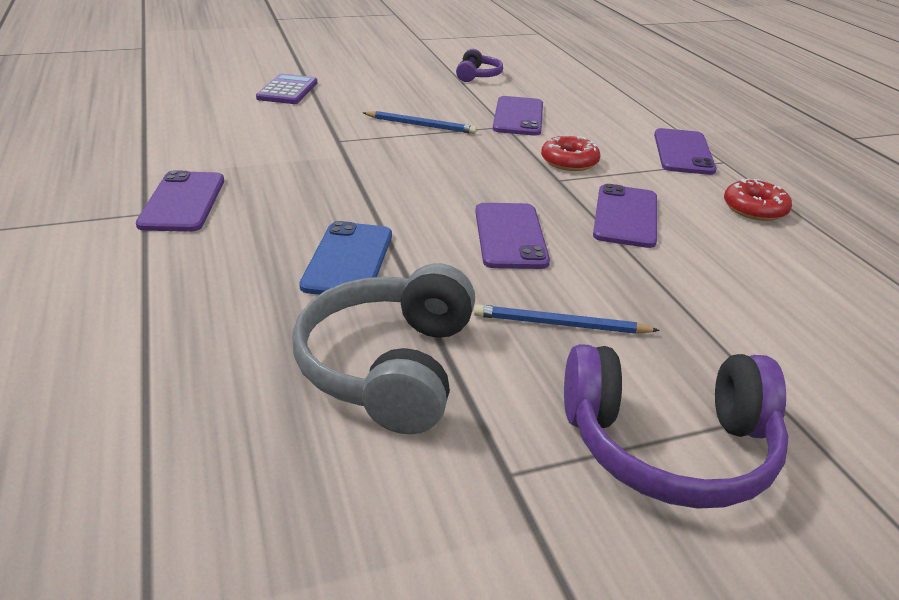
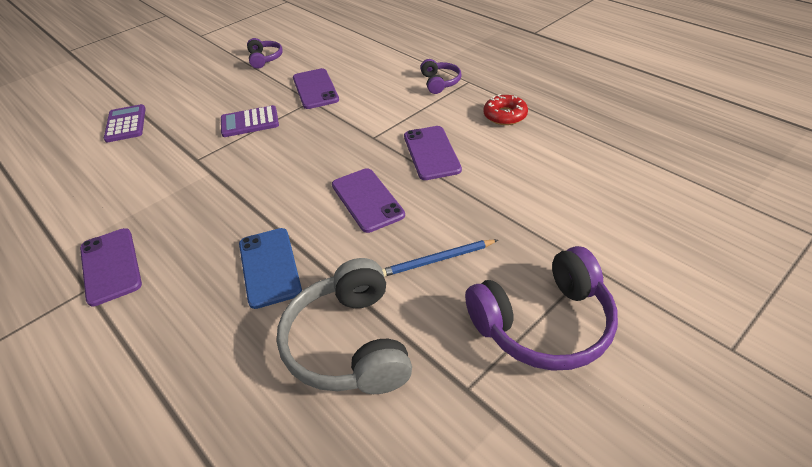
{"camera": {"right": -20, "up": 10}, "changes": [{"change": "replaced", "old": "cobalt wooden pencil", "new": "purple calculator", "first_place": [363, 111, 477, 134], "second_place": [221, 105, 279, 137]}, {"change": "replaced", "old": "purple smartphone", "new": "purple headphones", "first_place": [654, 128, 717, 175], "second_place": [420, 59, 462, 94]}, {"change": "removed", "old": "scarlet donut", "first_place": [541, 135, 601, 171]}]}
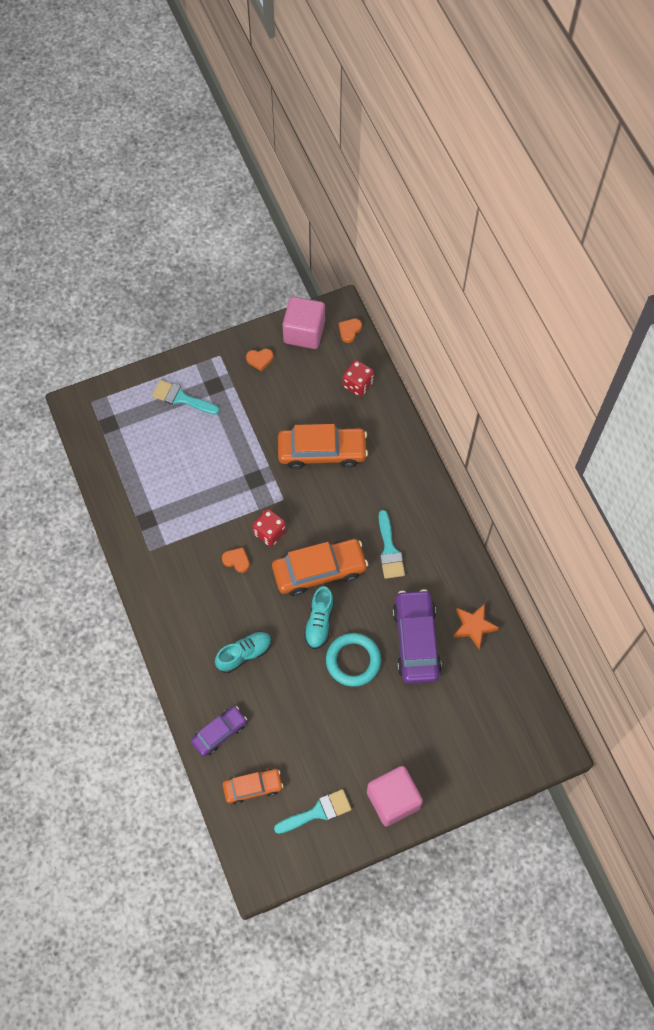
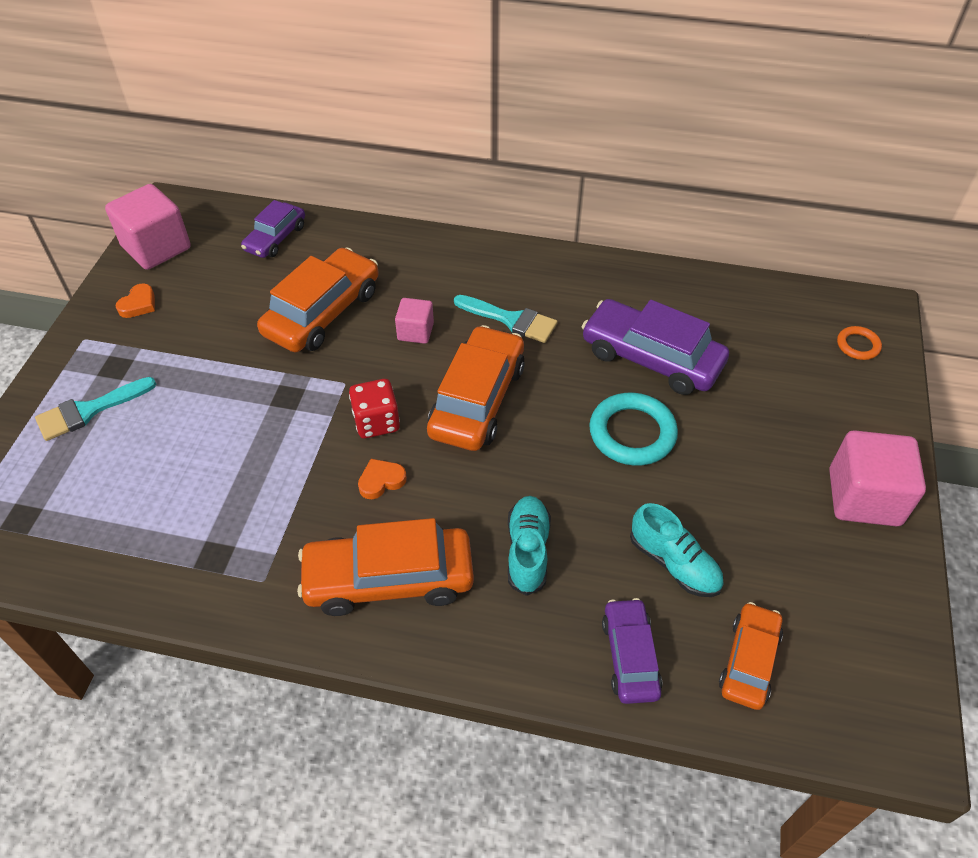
{"camera": {"right": -55, "up": -15}, "changes": [{"change": "removed", "old": "bright orange love heart", "first_place": [339, 319, 362, 343]}, {"change": "replaced", "old": "scarlet dice", "new": "purple automobile", "first_place": [343, 360, 374, 397], "second_place": [241, 200, 305, 258]}, {"change": "moved", "old": "turquoise sneaker", "first_place": [304, 586, 334, 649], "second_place": [630, 503, 724, 597]}, {"change": "removed", "old": "bright orange star shape", "first_place": [453, 604, 499, 649]}, {"change": "removed", "old": "turquoise brush", "first_place": [274, 789, 352, 834]}, {"change": "added", "new": "rose-pink cube", "second_place": [395, 298, 434, 344]}, {"change": "added", "new": "bright orange ring", "second_place": [837, 326, 882, 360]}, {"change": "added", "new": "bright orange automobile", "second_place": [297, 518, 474, 616]}]}
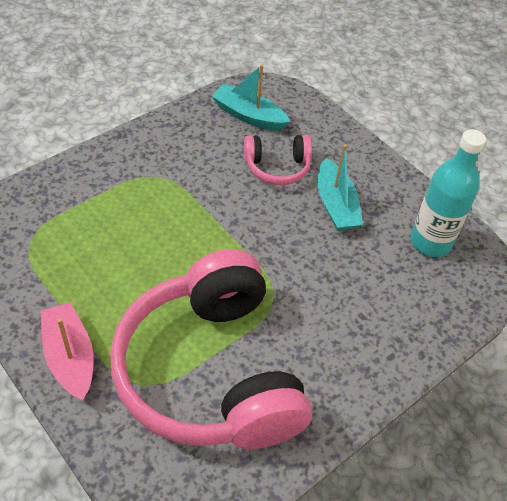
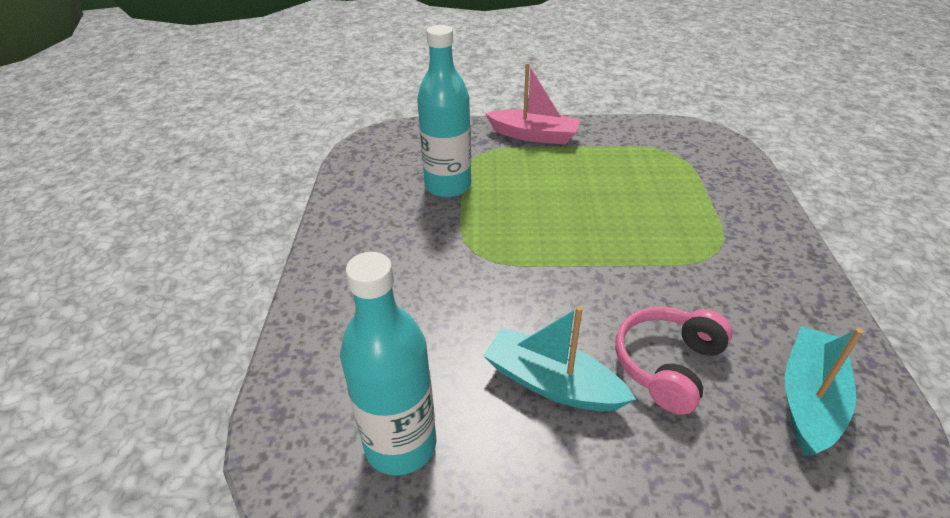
{"camera": {"right": 135, "up": -10}, "changes": [{"change": "turned", "old": "turquoise boat", "first_place": [212, 64, 290, 131], "second_place": [785, 326, 864, 456], "degrees": -45}, {"change": "replaced", "old": "rose-pink headphones", "new": "turquoise bottle", "first_place": [110, 249, 312, 449], "second_place": [417, 25, 471, 198]}]}
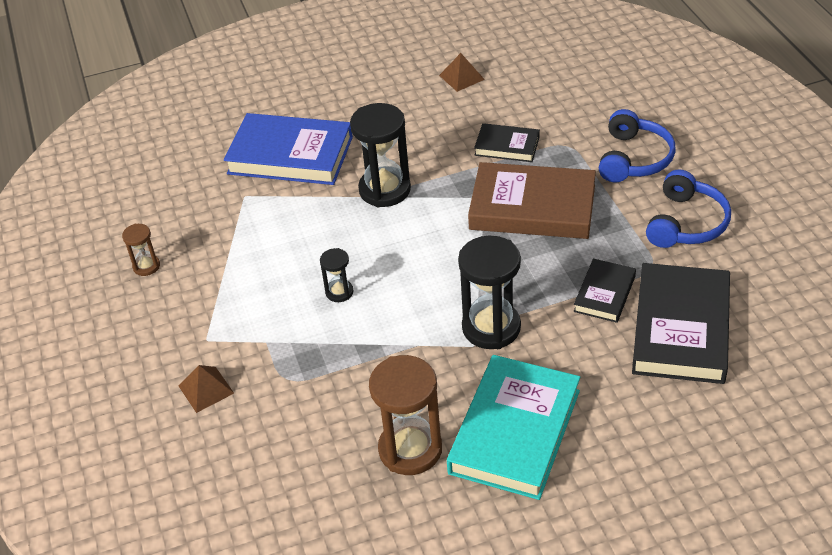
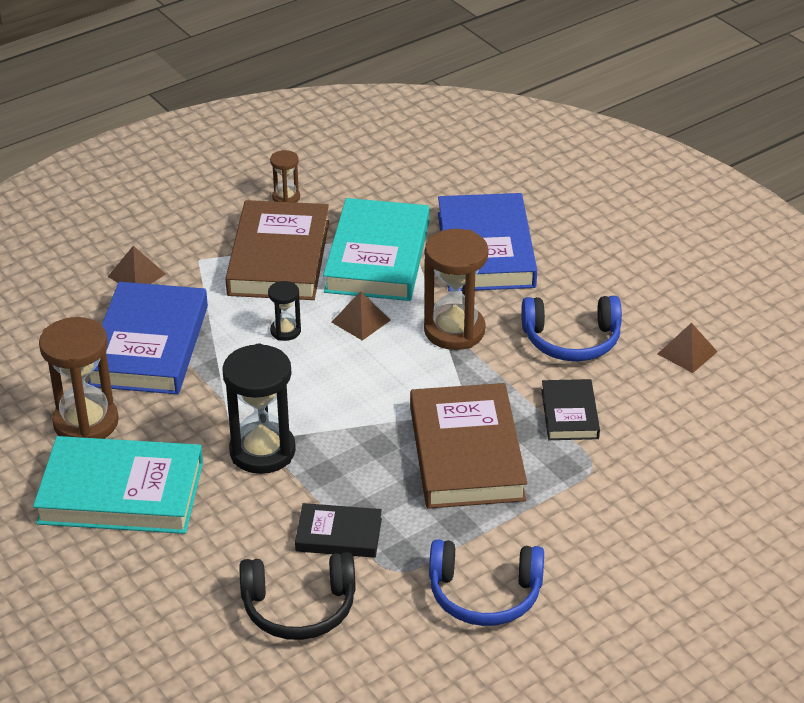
{"camera": {"right": 70, "up": -5}, "changes": [{"change": "recoloured", "old": "ebony sand timer", "new": "dark brown sand timer", "first_place": [350, 103, 411, 207], "second_place": [424, 229, 488, 350]}, {"change": "moved", "old": "cobalt headphones", "first_place": [599, 109, 676, 182], "second_place": [521, 296, 622, 361]}, {"change": "replaced", "old": "ebony book", "new": "ebony headphones", "first_place": [632, 263, 730, 384], "second_place": [239, 552, 356, 640]}, {"change": "added", "new": "turquoise book", "second_place": [323, 198, 429, 301]}, {"change": "added", "new": "dark brown book", "second_place": [225, 200, 329, 300]}, {"change": "added", "new": "cobalt book", "second_place": [88, 282, 208, 394]}, {"change": "added", "new": "dark brown solid pyramid", "second_place": [331, 291, 391, 341]}]}
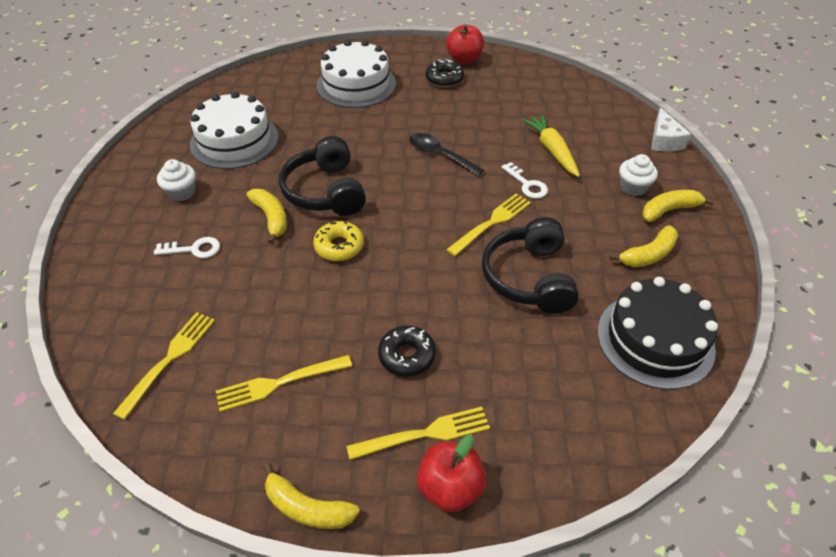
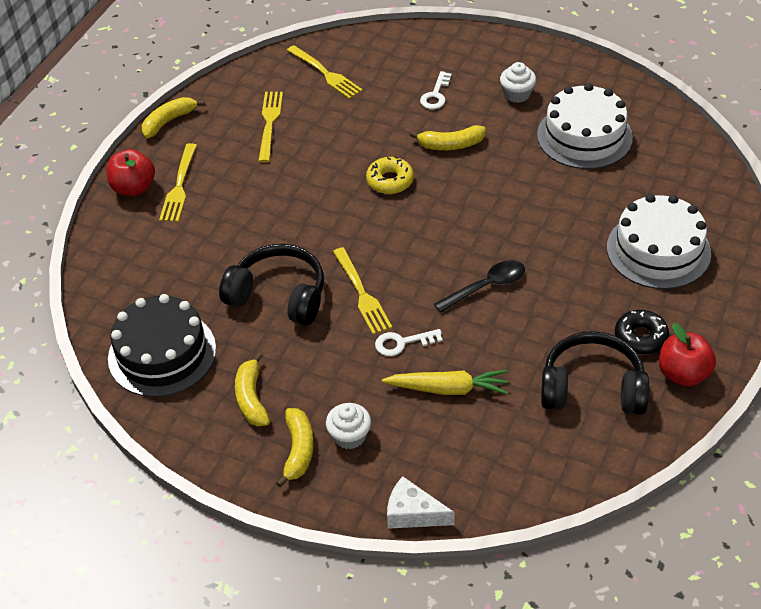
{"camera": {"right": 115, "up": 0}, "changes": [{"change": "moved", "old": "ebony headphones", "first_place": [279, 136, 366, 216], "second_place": [541, 331, 649, 415]}, {"change": "removed", "old": "ebony donut", "first_place": [378, 325, 436, 376]}]}
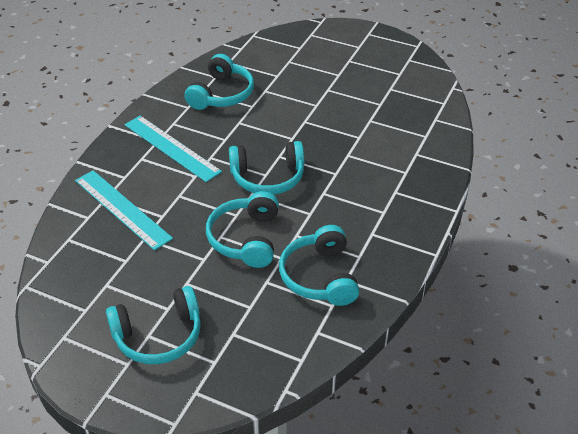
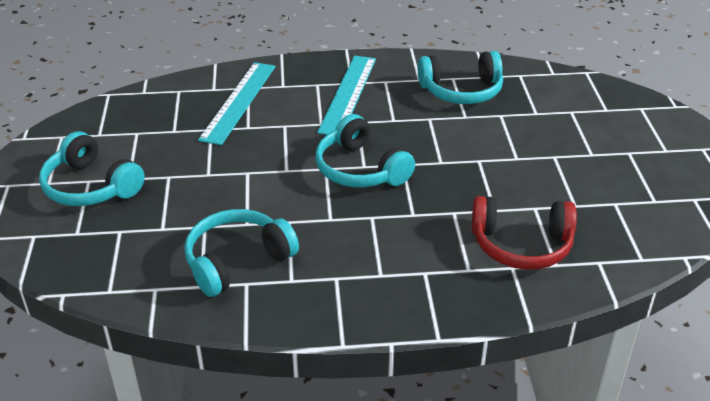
{"camera": {"right": 60, "up": -5}, "changes": [{"change": "removed", "old": "turquoise headphones", "first_place": [206, 191, 279, 268]}, {"change": "added", "new": "scarlet headphones", "second_place": [472, 196, 577, 270]}]}
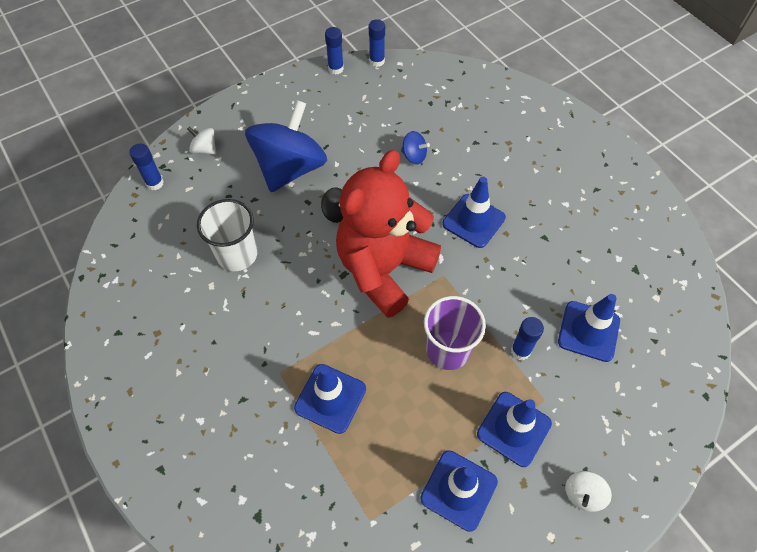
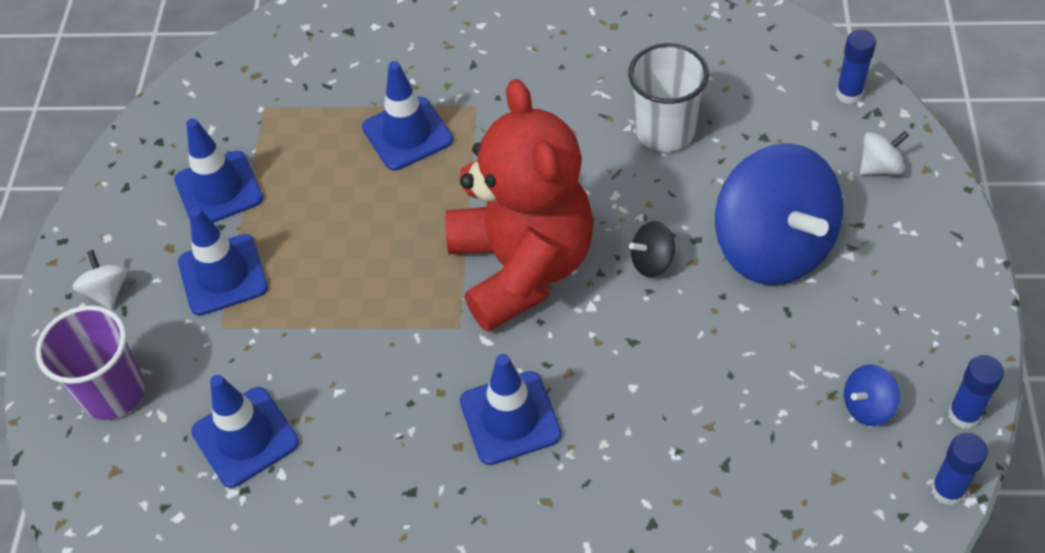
{"camera": {"right": 130, "up": -5}, "changes": [{"change": "moved", "old": "cobalt whirligig", "first_place": [401, 131, 430, 164], "second_place": [844, 364, 900, 426]}, {"change": "moved", "old": "purple beaker", "first_place": [424, 296, 486, 370], "second_place": [36, 305, 145, 420]}, {"change": "removed", "old": "cobalt glue", "first_place": [511, 317, 544, 360]}]}
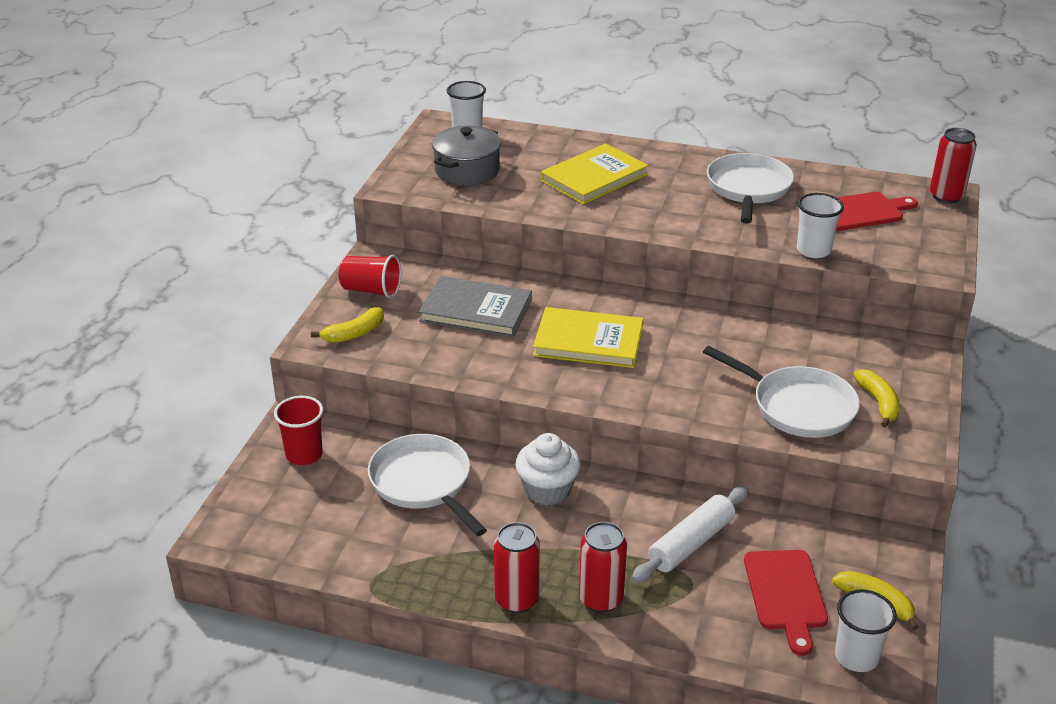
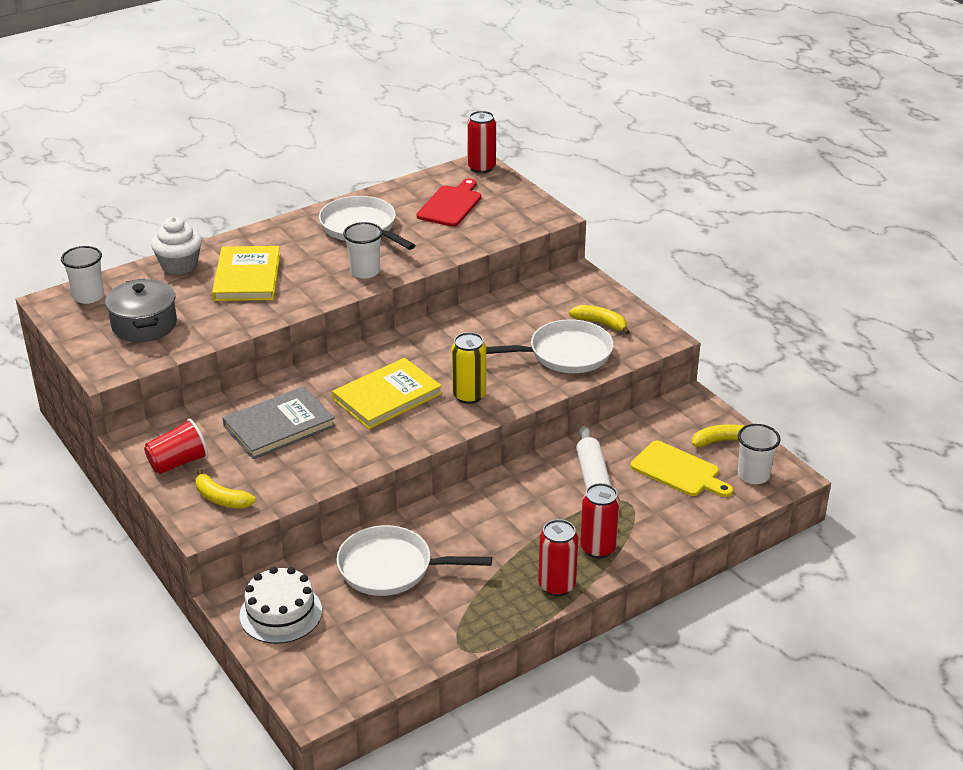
{"camera": {"right": -50, "up": 0}, "changes": [{"change": "moved", "old": "pure white beaker", "first_place": [797, 193, 844, 258], "second_place": [343, 222, 383, 279]}, {"change": "turned", "old": "golden banana", "first_place": [311, 307, 384, 343], "second_place": [196, 469, 256, 509], "degrees": 120}, {"change": "replaced", "old": "scarlet beaker", "new": "pure white cake", "first_place": [274, 396, 323, 465], "second_place": [240, 566, 322, 644]}, {"change": "moved", "old": "pure white muffin", "first_place": [516, 433, 581, 506], "second_place": [151, 217, 202, 275]}, {"change": "recoloured", "old": "scarlet chopping board", "new": "golden chopping board", "first_place": [744, 550, 828, 656], "second_place": [631, 441, 733, 497]}, {"change": "added", "new": "golden can", "second_place": [452, 332, 486, 404]}]}
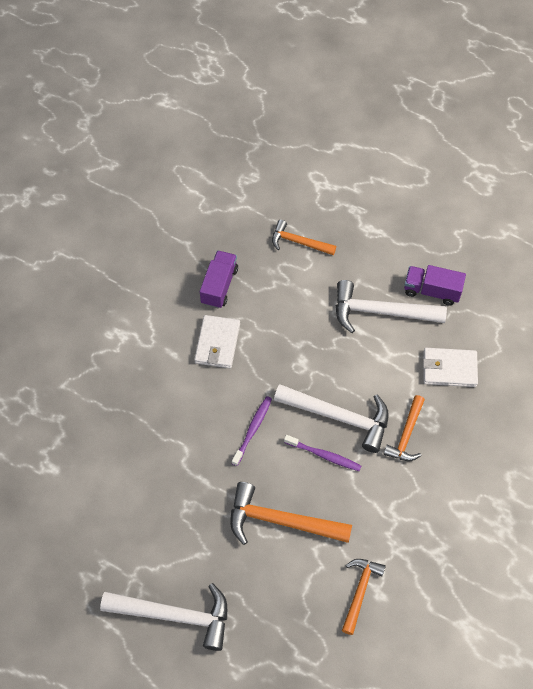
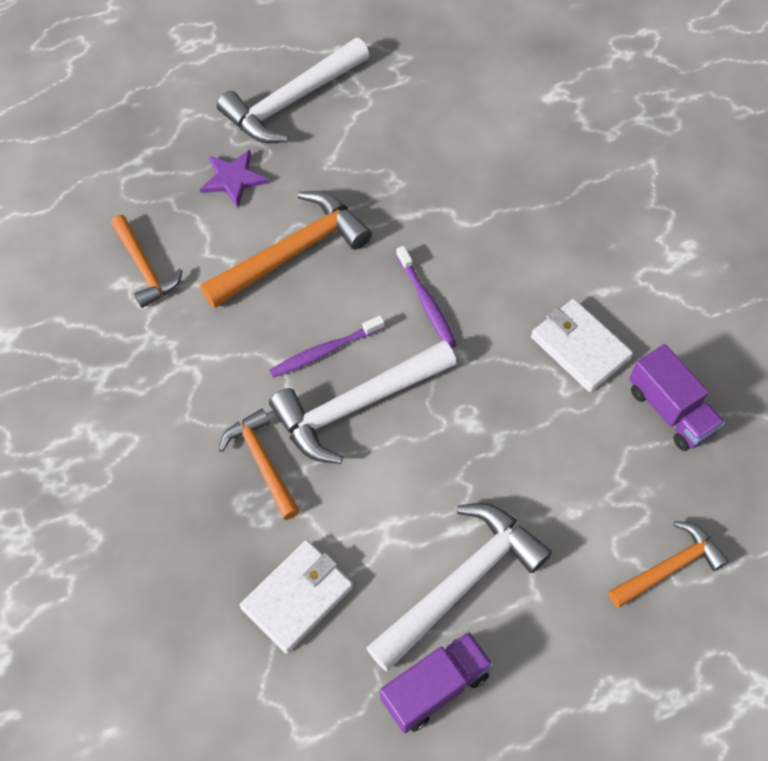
{"camera": {"right": 130, "up": 0}, "changes": [{"change": "added", "new": "purple star shape", "second_place": [200, 150, 269, 208]}]}
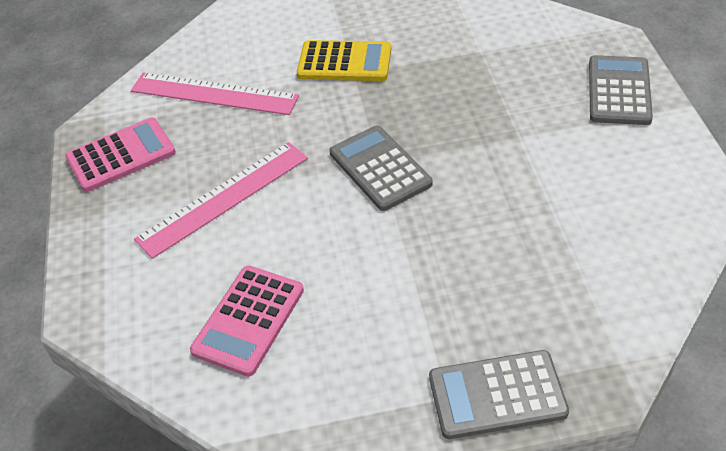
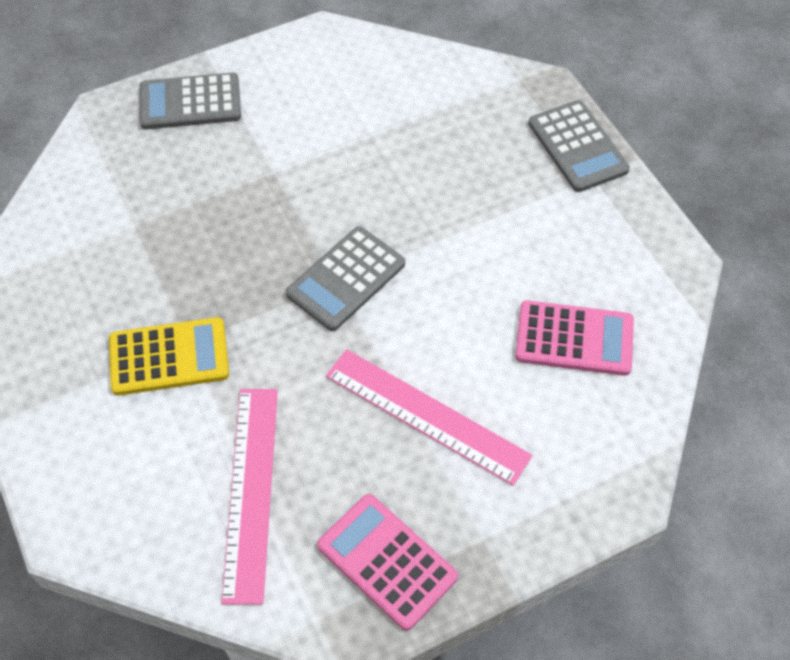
{"camera": {"right": -110, "up": 10}, "changes": [{"change": "turned", "old": "golden calculator", "first_place": [297, 40, 391, 81], "second_place": [109, 317, 229, 395], "degrees": 90}]}
